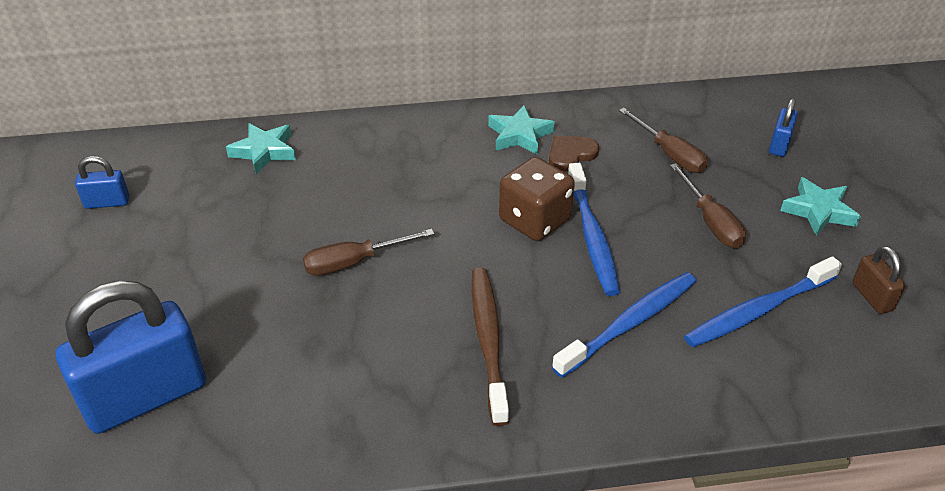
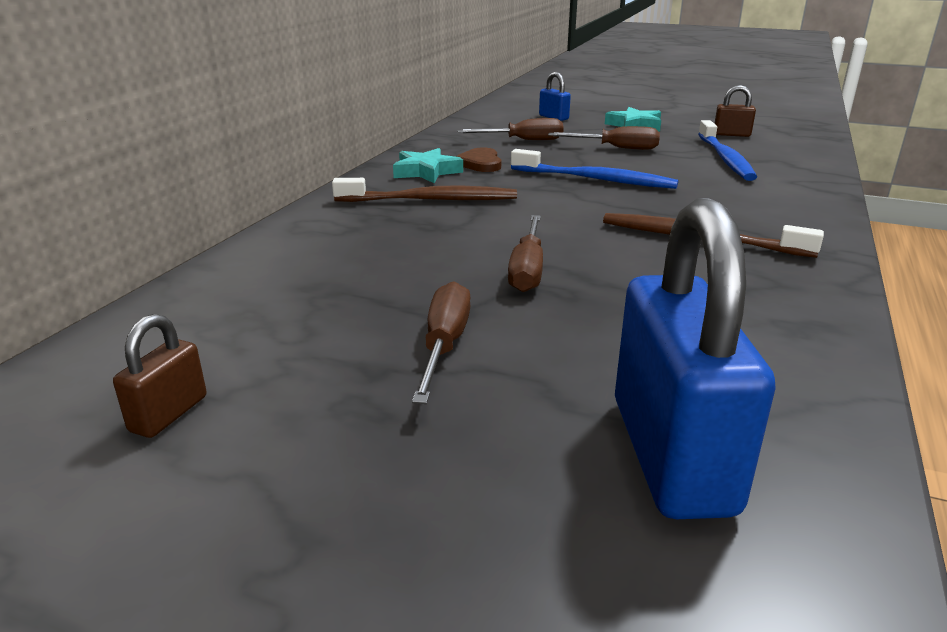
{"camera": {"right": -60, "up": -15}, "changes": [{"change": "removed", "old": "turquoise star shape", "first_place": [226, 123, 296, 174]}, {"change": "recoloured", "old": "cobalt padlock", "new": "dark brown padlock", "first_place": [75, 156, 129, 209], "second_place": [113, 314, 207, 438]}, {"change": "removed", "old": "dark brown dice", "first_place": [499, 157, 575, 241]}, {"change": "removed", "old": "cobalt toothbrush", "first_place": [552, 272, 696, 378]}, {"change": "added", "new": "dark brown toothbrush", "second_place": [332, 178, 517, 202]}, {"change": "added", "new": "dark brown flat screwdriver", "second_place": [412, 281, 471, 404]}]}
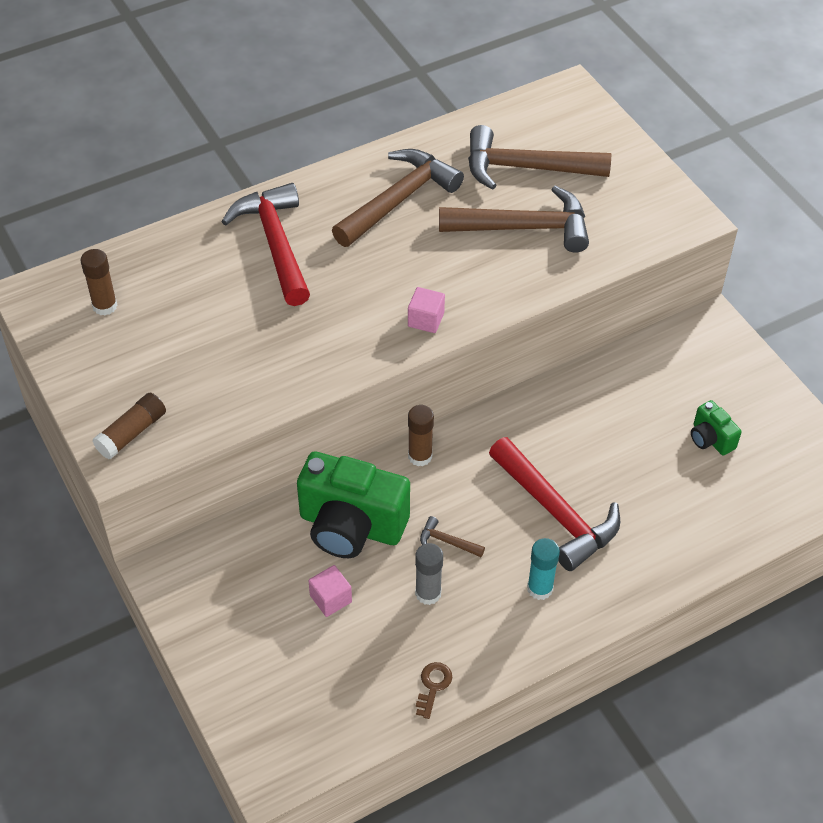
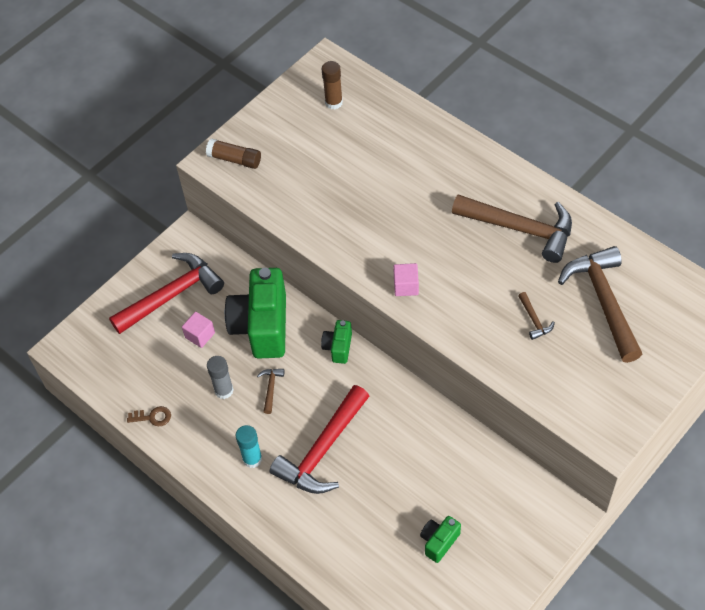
{"camera": {"right": 75, "up": 5}, "changes": [{"change": "moved", "old": "scarlet claw hammer", "first_place": [222, 183, 310, 306], "second_place": [109, 253, 224, 334]}, {"change": "resized", "old": "dark brown claw hammer", "first_place": [439, 186, 589, 253], "second_place": [518, 292, 555, 340], "factor": 0.41}, {"change": "replaced", "old": "dark brown glue", "new": "leaf-green compact camera", "first_place": [408, 405, 434, 466], "second_place": [321, 320, 352, 364]}]}
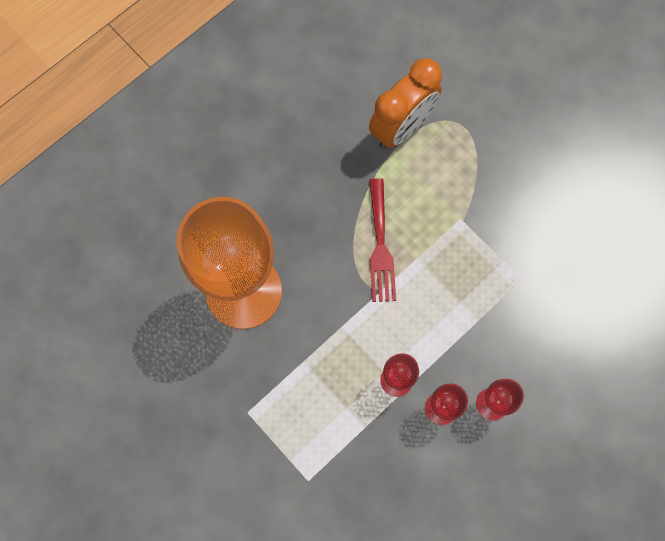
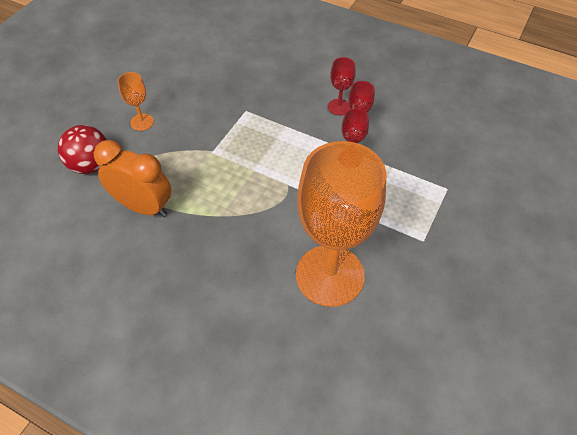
{"camera": {"right": -110, "up": -20}, "changes": [{"change": "removed", "old": "scarlet dinner fork", "first_place": [369, 178, 396, 302]}, {"change": "added", "new": "bright orange chalice", "second_place": [118, 72, 154, 131]}, {"change": "added", "new": "scarlet play ball", "second_place": [58, 125, 107, 174]}]}
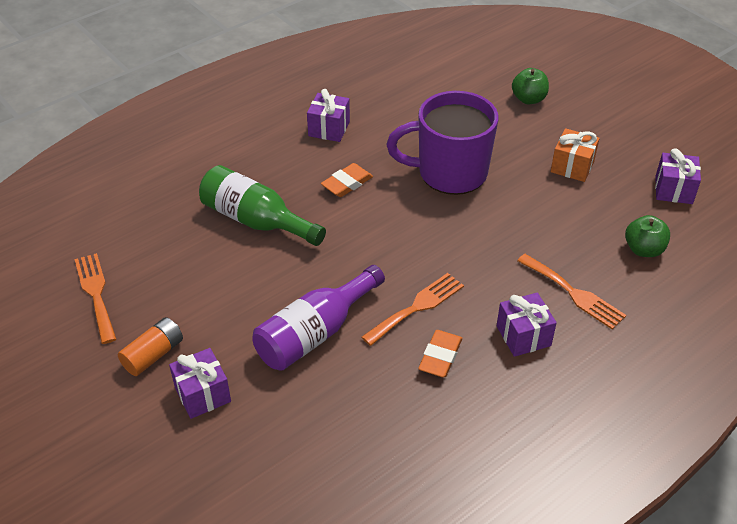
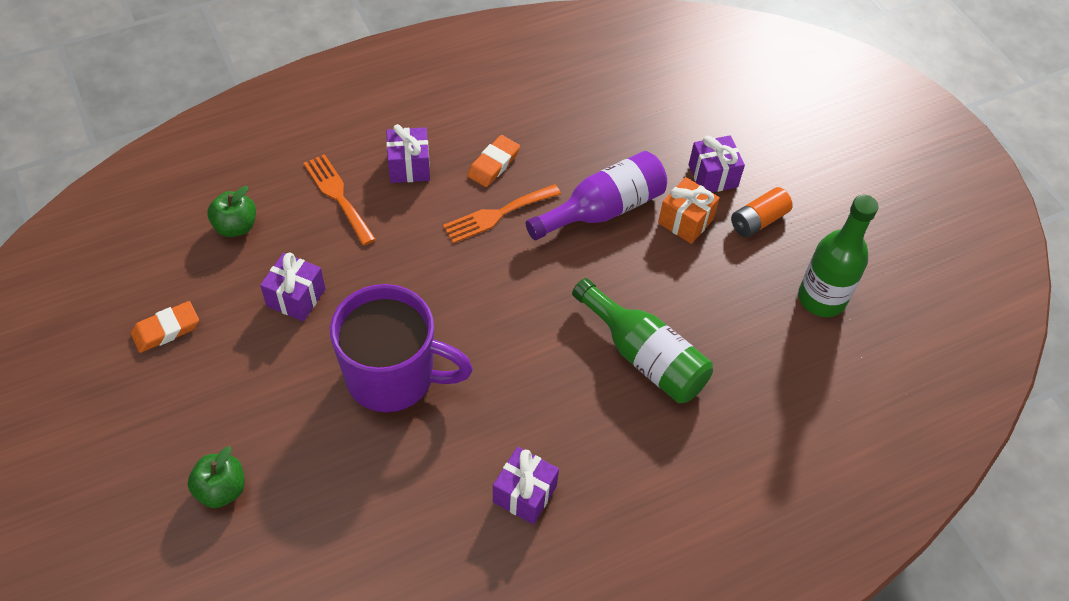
{"camera": {"right": -170, "up": 10}, "changes": [{"change": "moved", "old": "bright orange gift", "first_place": [551, 128, 600, 182], "second_place": [658, 177, 720, 244]}, {"change": "moved", "old": "purple gift", "first_place": [655, 148, 701, 204], "second_place": [260, 253, 326, 321]}, {"change": "moved", "old": "bright orange eraser", "first_place": [321, 163, 373, 197], "second_place": [131, 301, 199, 353]}, {"change": "replaced", "old": "bright orange dinner fork", "new": "leaf-green bottle", "first_place": [75, 253, 116, 344], "second_place": [798, 195, 879, 317]}]}
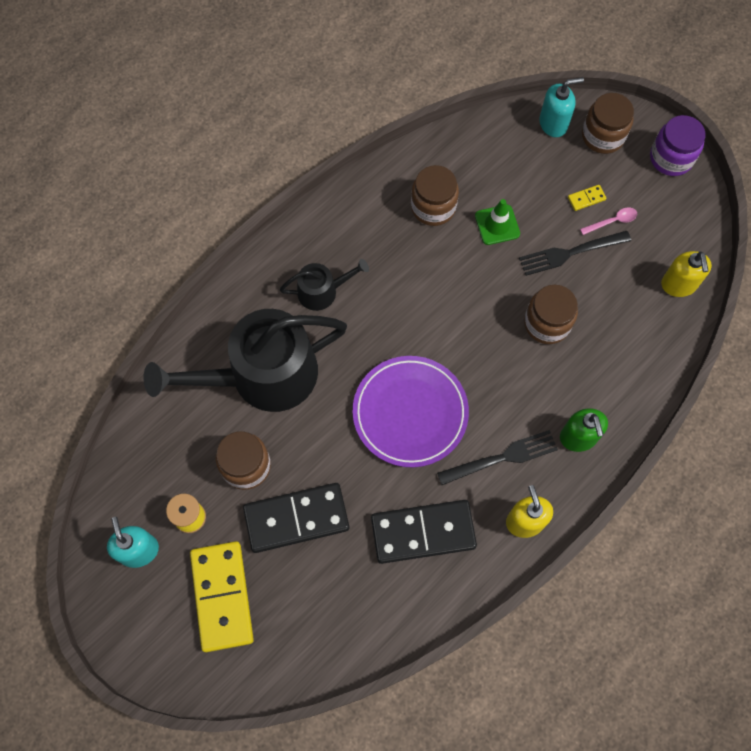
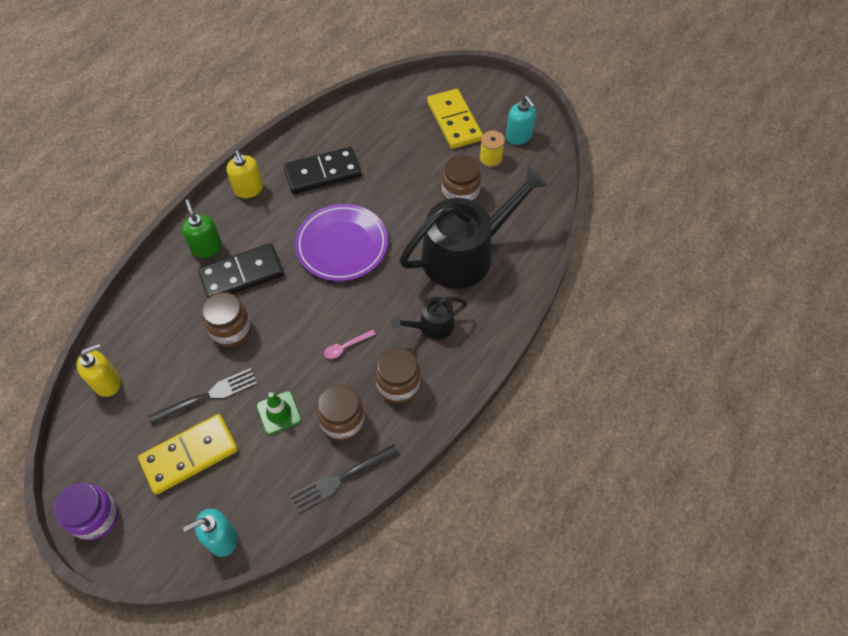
{"camera": {"right": 170, "up": -10}, "changes": [{"change": "moved", "old": "dark brown jam jar", "first_place": [582, 93, 634, 154], "second_place": [375, 348, 421, 403]}, {"change": "resized", "old": "golden domino tile", "first_place": [568, 185, 607, 211], "second_place": [138, 414, 238, 494], "factor": 2.5}, {"change": "moved", "old": "rose-pink tablespoon", "first_place": [580, 207, 637, 235], "second_place": [324, 330, 376, 359]}, {"change": "turned", "old": "golden pump bottle", "first_place": [661, 251, 712, 297], "second_place": [77, 344, 121, 397], "degrees": 75}, {"change": "moved", "old": "ebony dinner fork", "first_place": [437, 430, 558, 485], "second_place": [290, 444, 399, 513]}, {"change": "moved", "old": "ebony domino tile", "first_place": [243, 483, 349, 553], "second_place": [198, 243, 284, 298]}]}
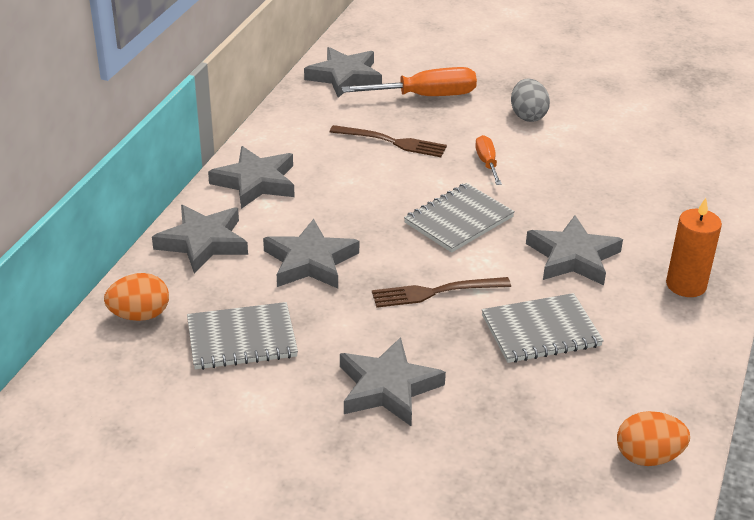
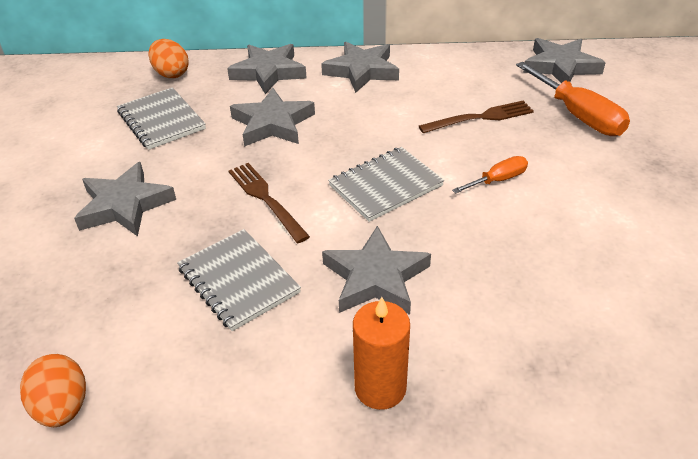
{"camera": {"right": 70, "up": 5}, "changes": [{"change": "removed", "old": "gray egg", "first_place": [511, 78, 550, 122]}, {"change": "turned", "old": "dark brown dinner fork", "first_place": [330, 125, 447, 157], "second_place": [419, 100, 534, 133], "degrees": -105}, {"change": "turned", "old": "gray notepad", "first_place": [404, 183, 515, 253], "second_place": [328, 147, 444, 222], "degrees": -60}]}
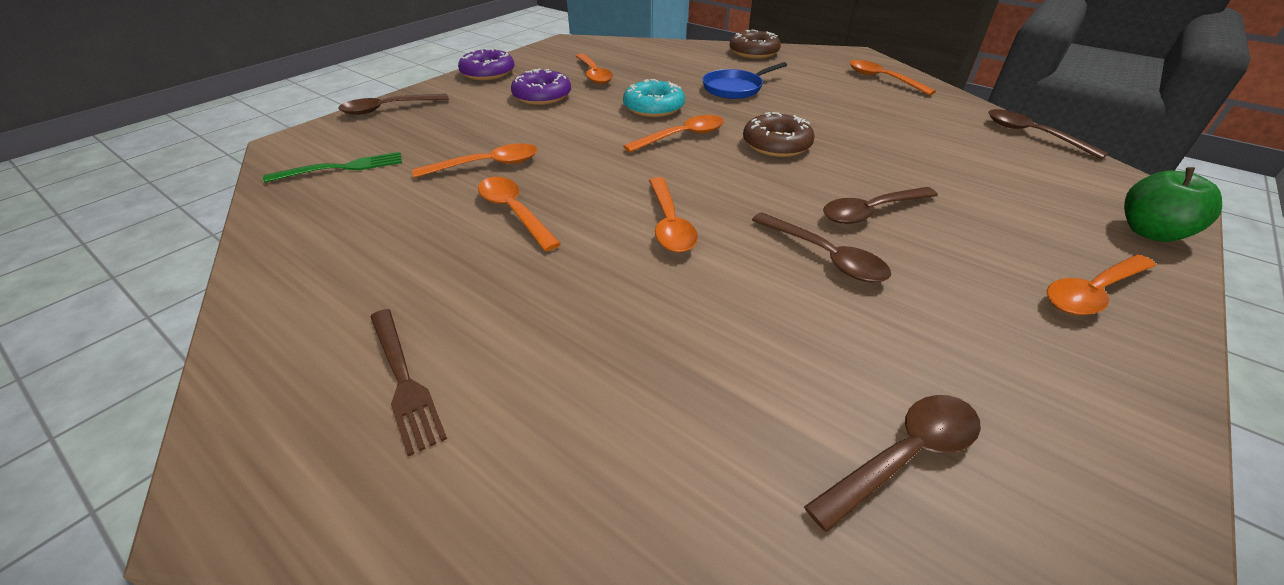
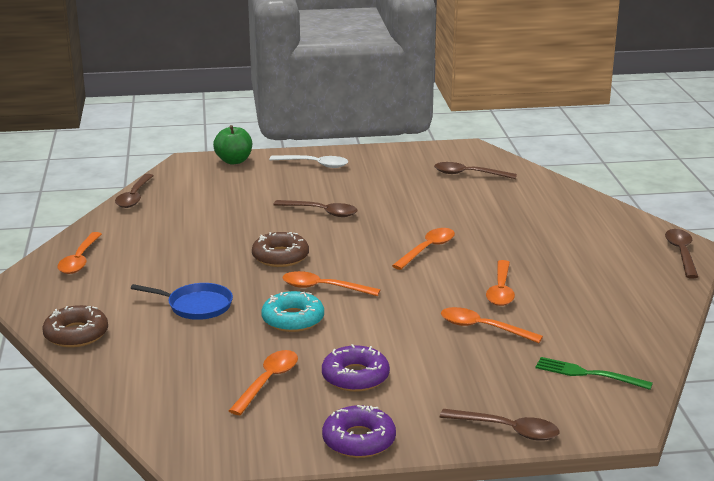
{"camera": {"right": -135, "up": -15}, "changes": [{"change": "moved", "old": "dark brown tablespoon", "first_place": [752, 212, 891, 283], "second_place": [665, 229, 698, 278]}, {"change": "recoloured", "old": "bright orange tablespoon", "new": "pure white tablespoon", "first_place": [1047, 254, 1156, 315], "second_place": [269, 155, 348, 168]}, {"change": "removed", "old": "dark brown dinner fork", "first_place": [370, 309, 447, 456]}]}
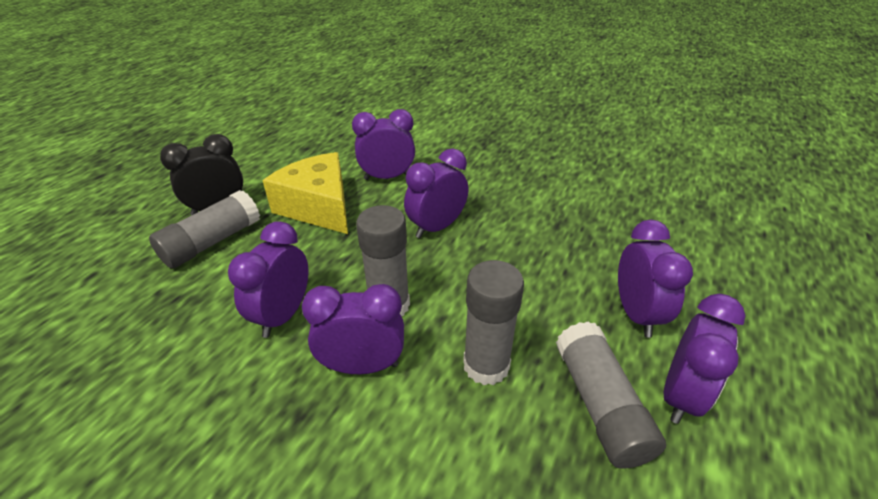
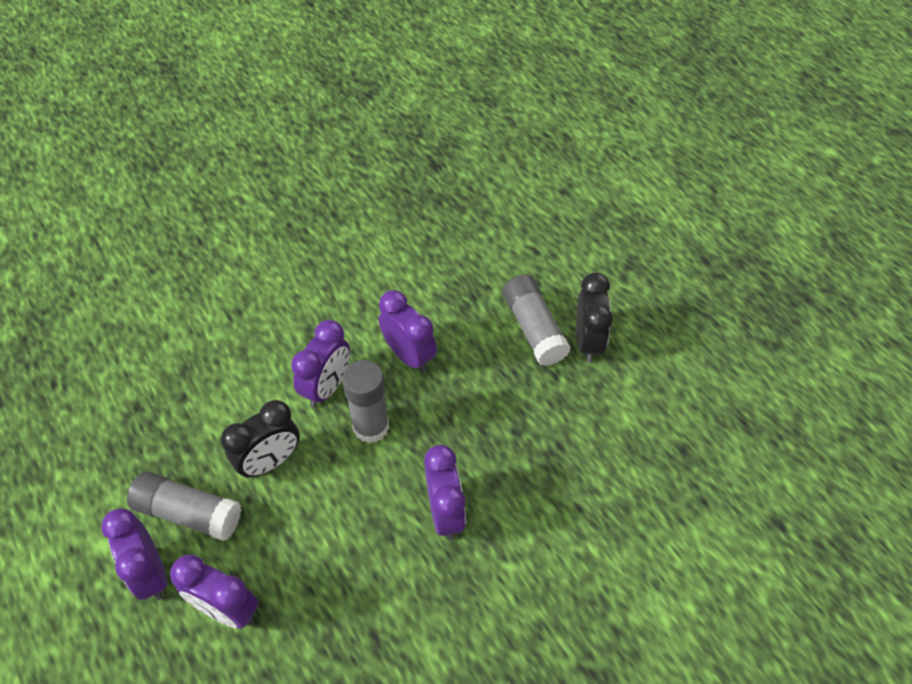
{"camera": {"right": 120, "up": 15}, "changes": [{"change": "removed", "old": "purple bedside clock", "first_place": [352, 109, 415, 180]}, {"change": "removed", "old": "golden piece of cheese", "first_place": [262, 152, 348, 234]}, {"change": "replaced", "old": "gray glue", "new": "ebony bedside clock", "first_place": [463, 260, 524, 385], "second_place": [221, 400, 300, 478]}]}
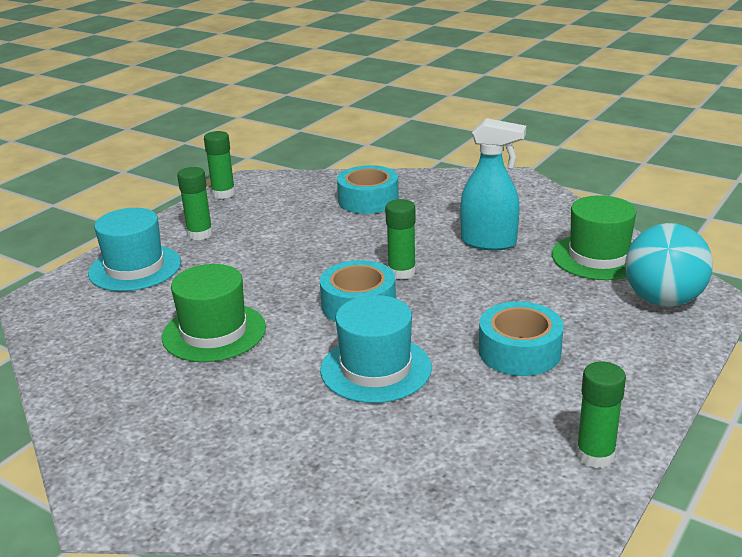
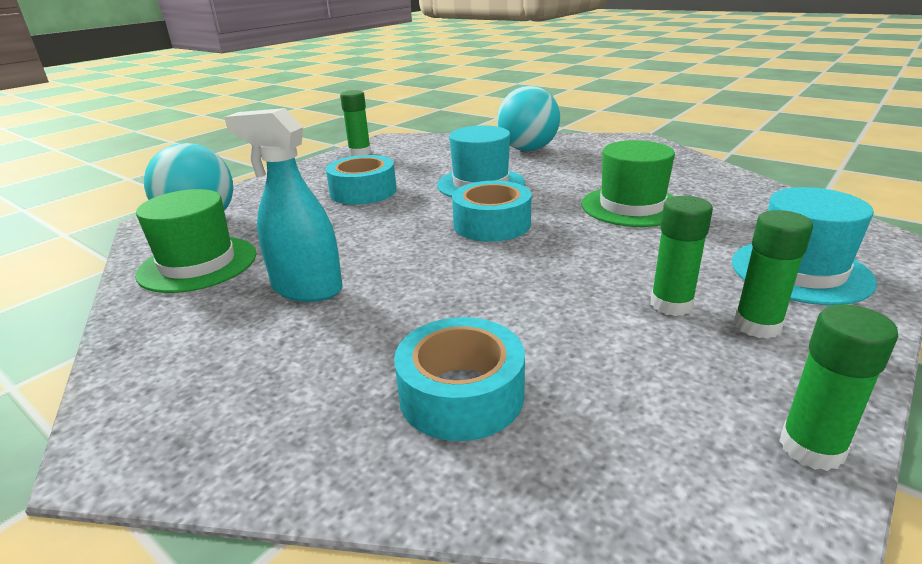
{"camera": {"right": -175, "up": 0}, "changes": [{"change": "moved", "old": "leaf-green glue", "first_place": [385, 199, 416, 280], "second_place": [650, 196, 713, 316]}, {"change": "added", "new": "turquoise play ball", "second_place": [497, 86, 560, 151]}]}
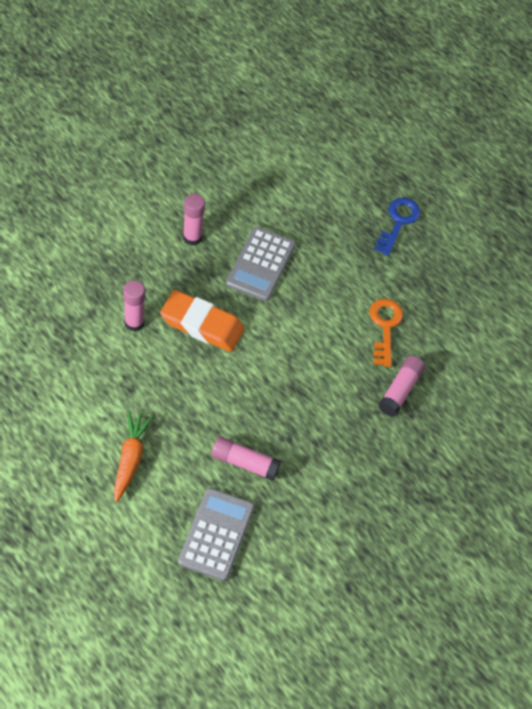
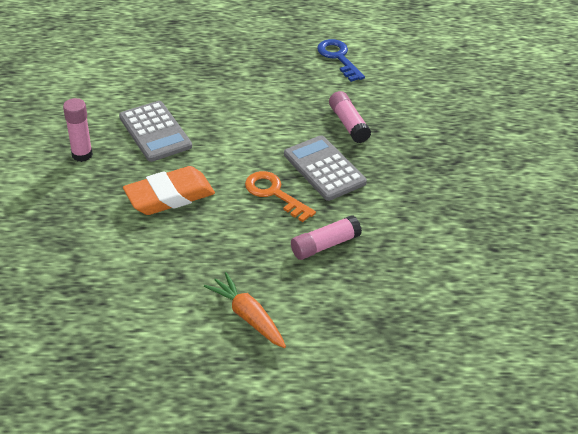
{"camera": {"right": -45, "up": -15}, "changes": [{"change": "moved", "old": "cobalt key", "first_place": [374, 197, 420, 256], "second_place": [317, 39, 365, 82]}, {"change": "removed", "old": "rose-pink glue", "first_place": [123, 280, 145, 332]}, {"change": "moved", "old": "bright orange key", "first_place": [370, 299, 403, 367], "second_place": [245, 171, 316, 222]}, {"change": "moved", "old": "gray calculator", "first_place": [178, 488, 255, 581], "second_place": [284, 135, 367, 201]}]}
